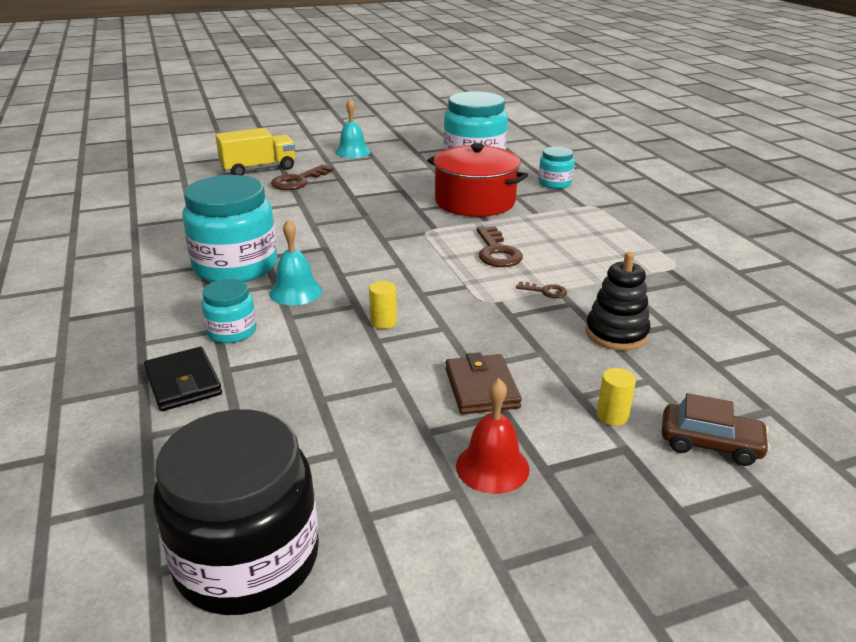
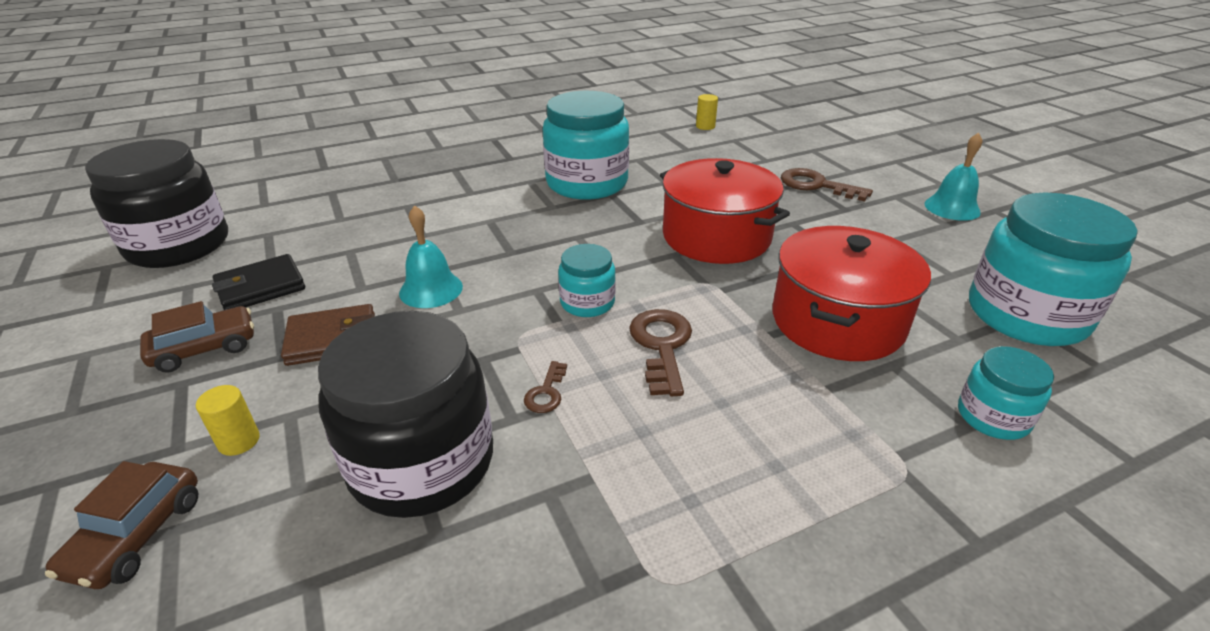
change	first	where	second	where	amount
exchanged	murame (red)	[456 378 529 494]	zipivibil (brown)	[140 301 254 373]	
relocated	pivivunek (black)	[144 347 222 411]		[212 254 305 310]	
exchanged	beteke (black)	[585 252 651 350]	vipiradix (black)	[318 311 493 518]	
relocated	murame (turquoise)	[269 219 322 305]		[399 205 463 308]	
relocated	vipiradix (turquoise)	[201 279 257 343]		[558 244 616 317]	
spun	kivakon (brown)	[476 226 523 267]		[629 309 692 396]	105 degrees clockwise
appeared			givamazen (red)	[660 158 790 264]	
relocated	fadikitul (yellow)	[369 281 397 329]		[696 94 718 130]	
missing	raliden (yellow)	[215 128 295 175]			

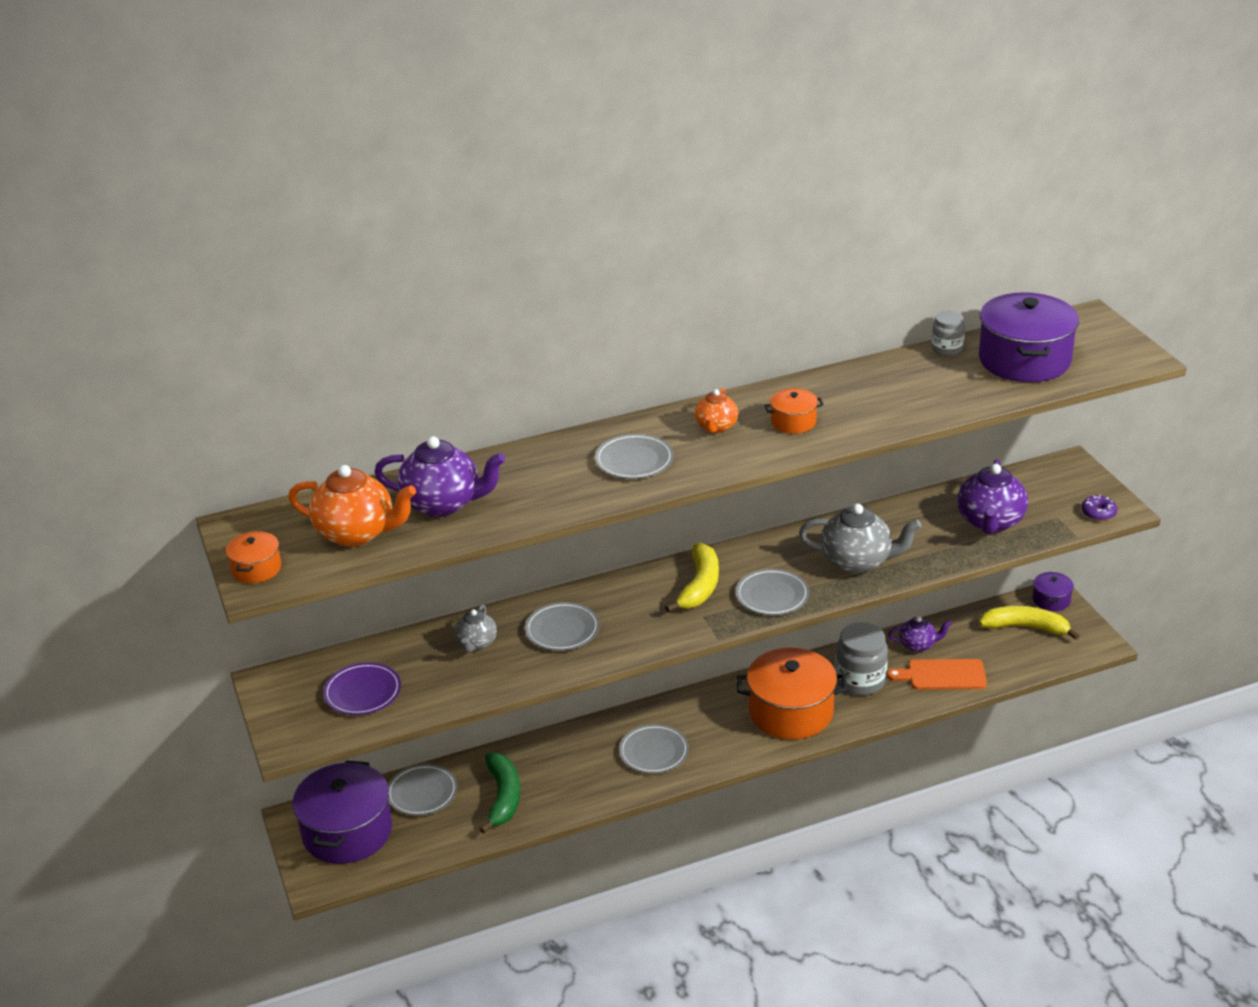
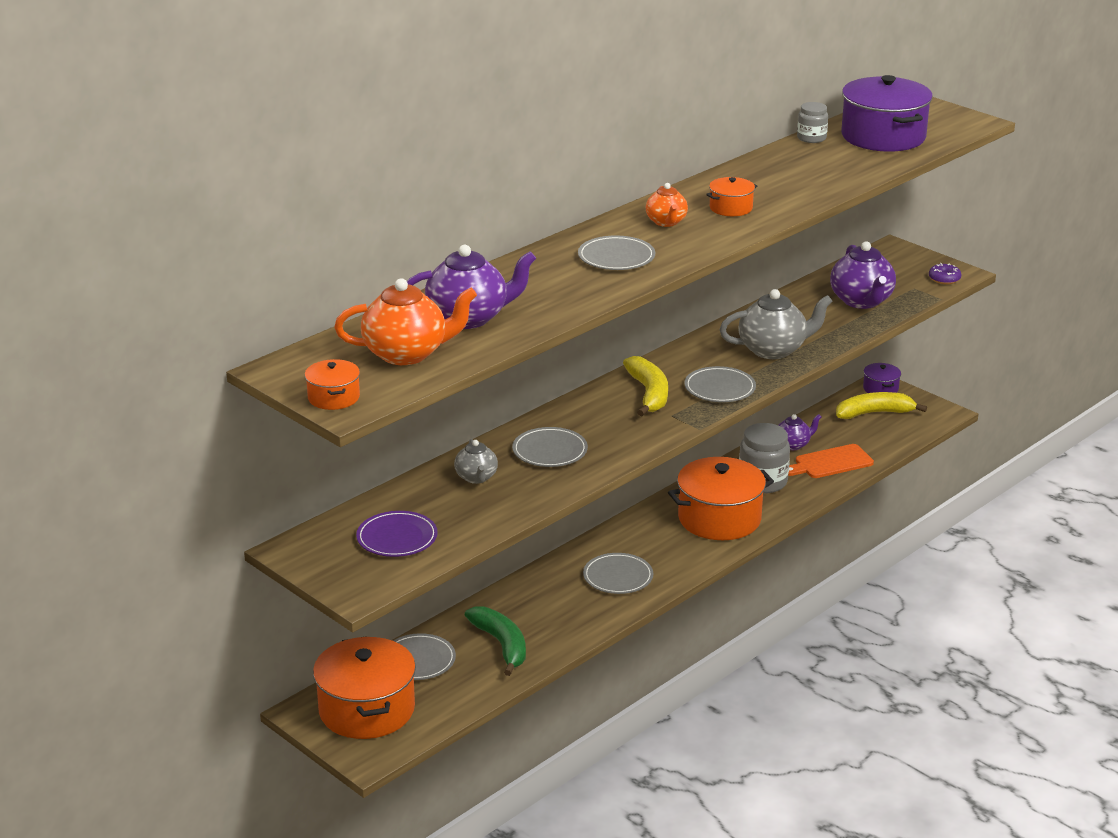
change	first	where	second	where	amount
colour	givamazen (purple)	[293 761 392 864]	givamazen (orange)	[313 636 416 739]	

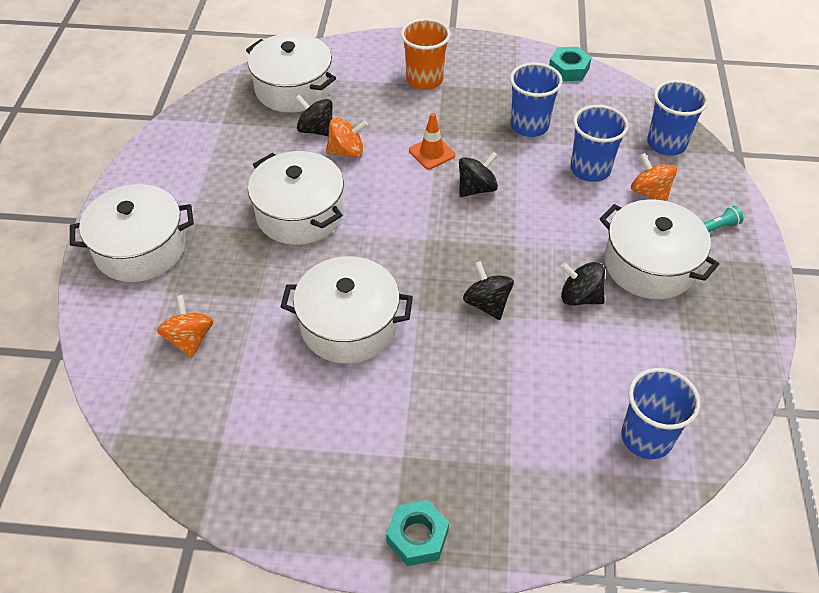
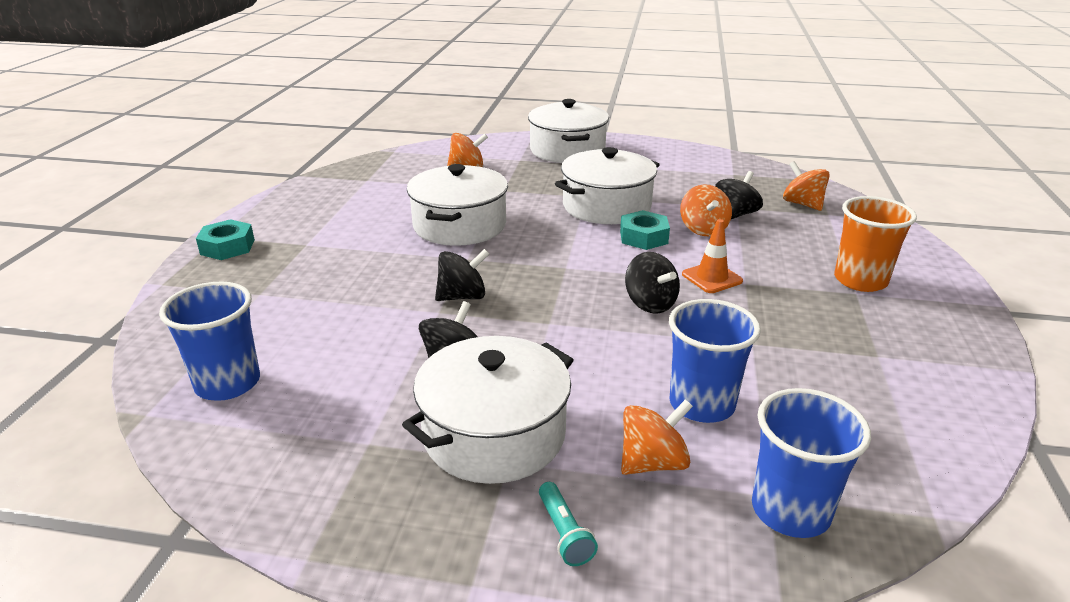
change	first	where	second	where	amount
relocated	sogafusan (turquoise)	[549 47 592 81]		[620 210 670 250]	
exchanged	givamazen (white)	[246 33 336 113]	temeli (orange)	[783 161 830 211]	
missing	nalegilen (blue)	[510 62 562 137]			

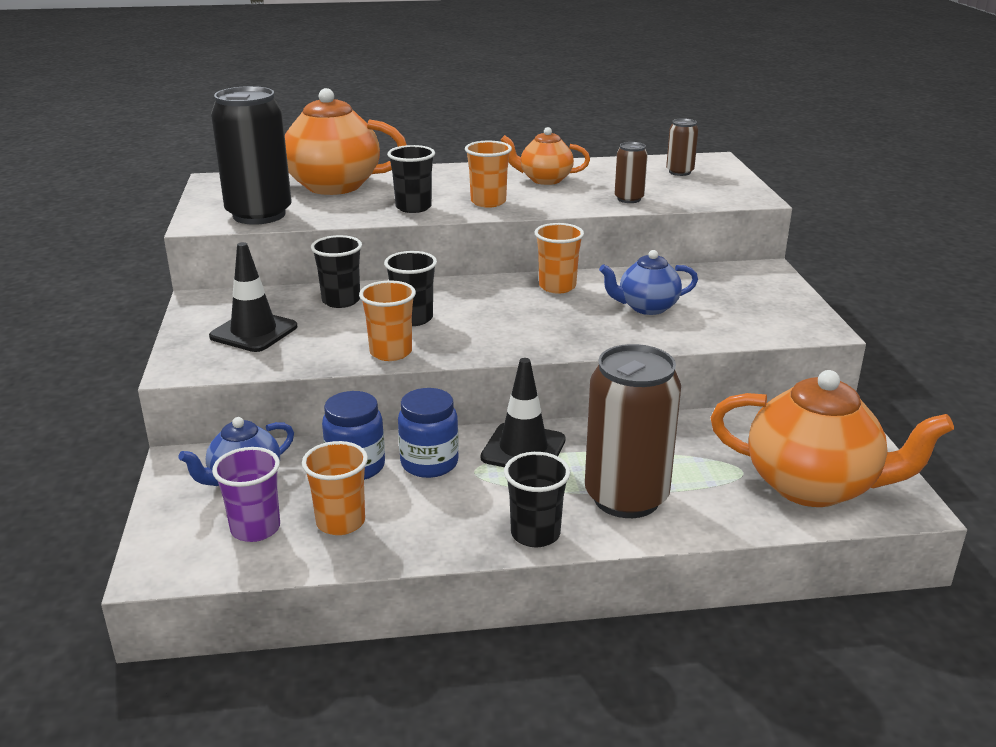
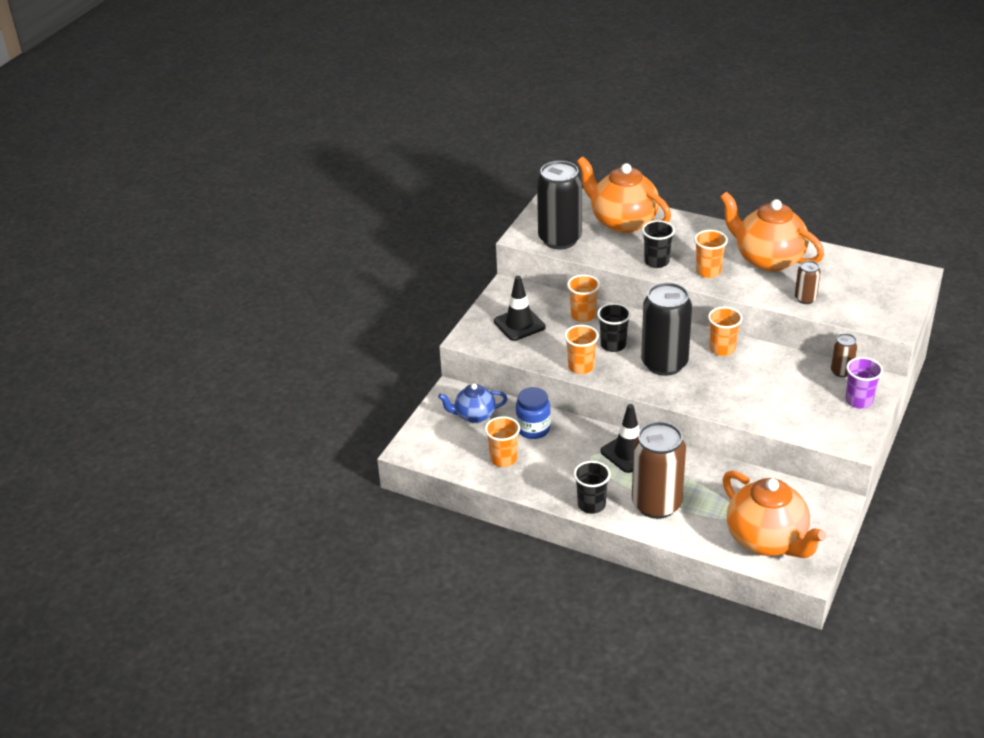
change	first	where	second	where	amount
colour	nalegilen (black)	[311 235 362 308]	nalegilen (orange)	[567 275 600 322]	
appeared			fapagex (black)	[641 283 692 376]	
size	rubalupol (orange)	[501 127 590 185]		[720 192 824 272]	x1.79
relocated	fapagex (brown)	[666 118 698 176]		[831 333 858 377]	
relocated	nalegilen (purple)	[212 447 280 542]		[845 357 883 409]	
missing	vipiradix (blue)	[398 388 459 478]			
missing	rubalupol (blue)	[599 250 698 315]			

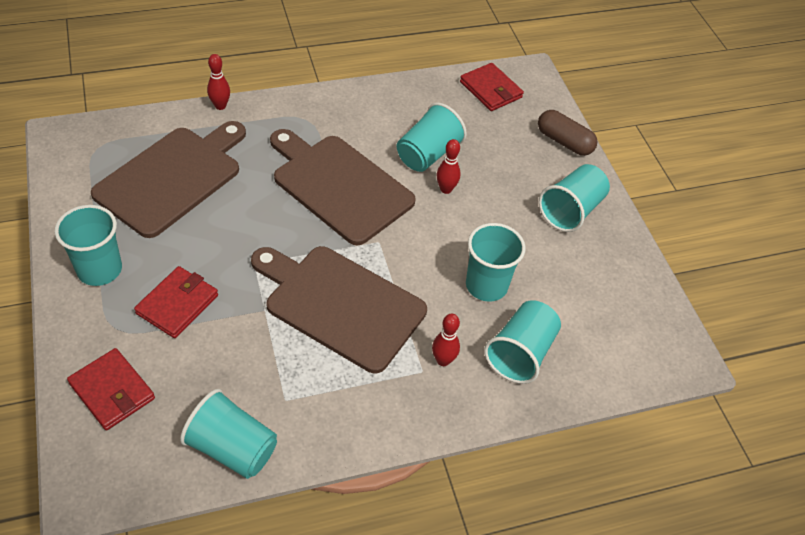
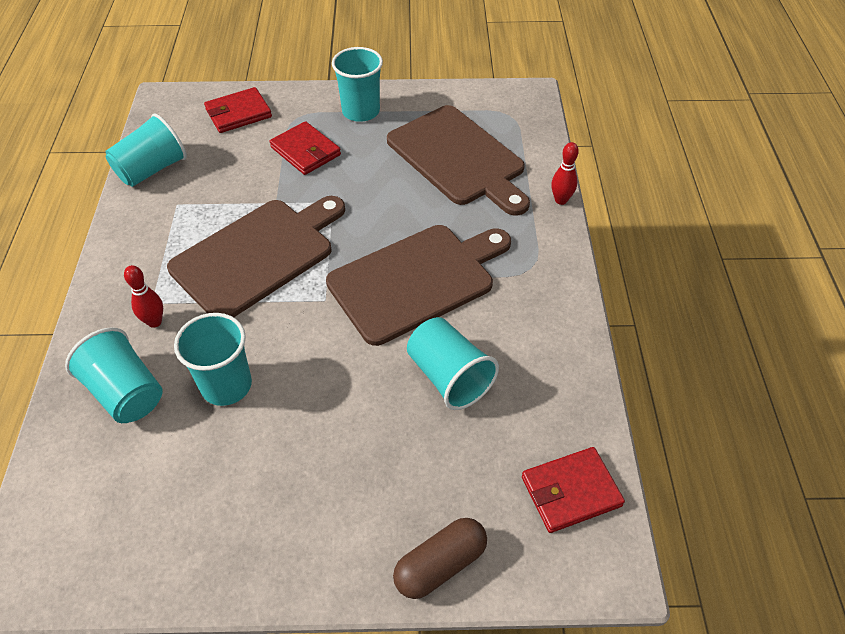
change	first	where	second	where	amount
missing	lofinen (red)	[437 139 460 194]			
missing	nalegilen (turquoise)	[539 164 610 232]			

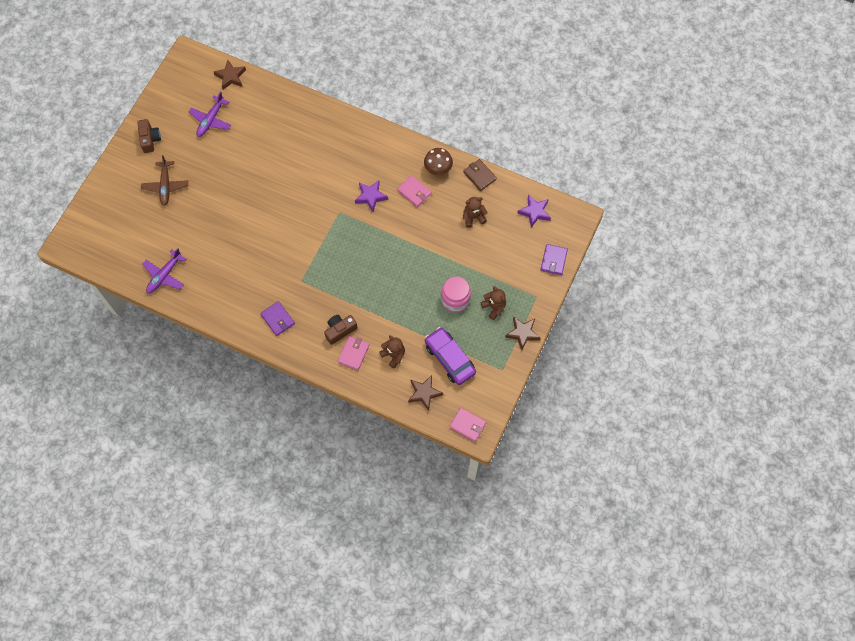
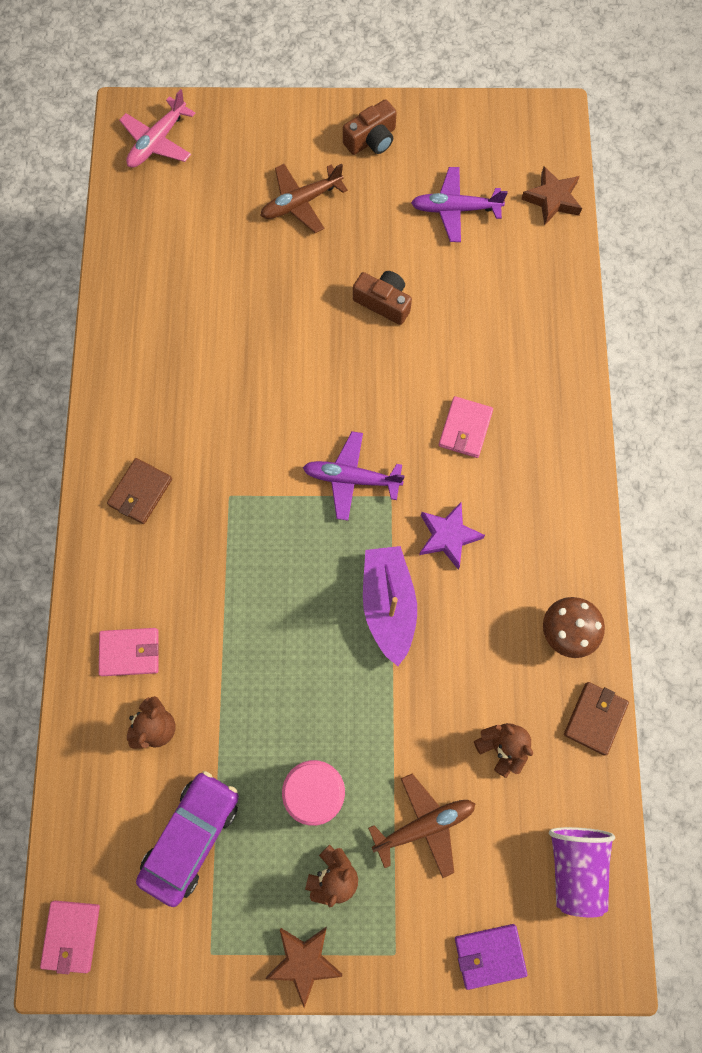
change	first	where	second	where	amount
colour	pivivunek (purple)	[260 301 295 336]	pivivunek (brown)	[107 458 172 524]	
appeared			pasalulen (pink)	[119 89 196 168]	
relocated	pasalulen (purple)	[143 248 187 293]		[303 431 405 521]	
relocated	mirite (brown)	[324 315 357 345]		[353 271 412 325]	
appeared			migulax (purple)	[363 546 417 666]	
appeared			pasalulen (brown)	[368 774 475 878]	
relocated	pivivunek (pink)	[397 175 432 207]		[439 396 493 458]	
exchanged	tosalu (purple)	[517 195 551 228]	nalegilen (purple)	[549 827 615 917]	
missing	tosalu (brown)	[408 375 443 411]			

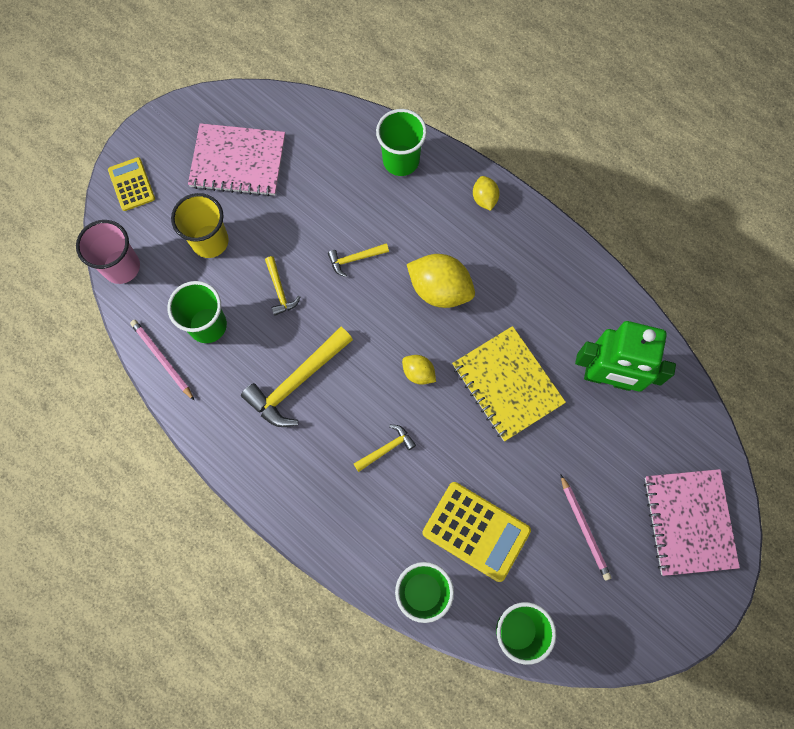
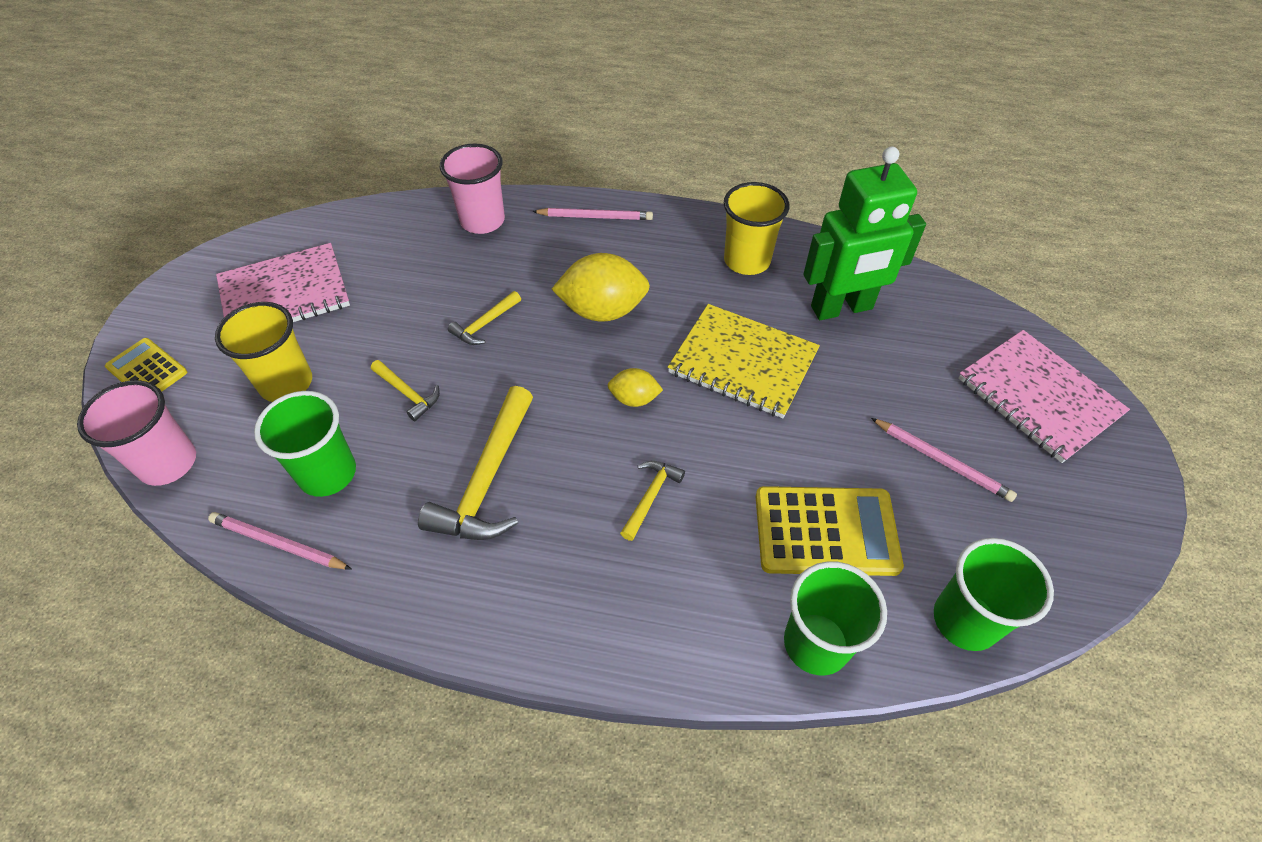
change	first	where	second	where	amount
colour	nalegilen (green)	[376 109 427 176]	nalegilen (pink)	[440 143 505 234]	
exchanged	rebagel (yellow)	[473 176 500 211]	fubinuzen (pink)	[532 208 653 220]	
appeared			nalegilen (yellow)	[724 182 789 275]	

